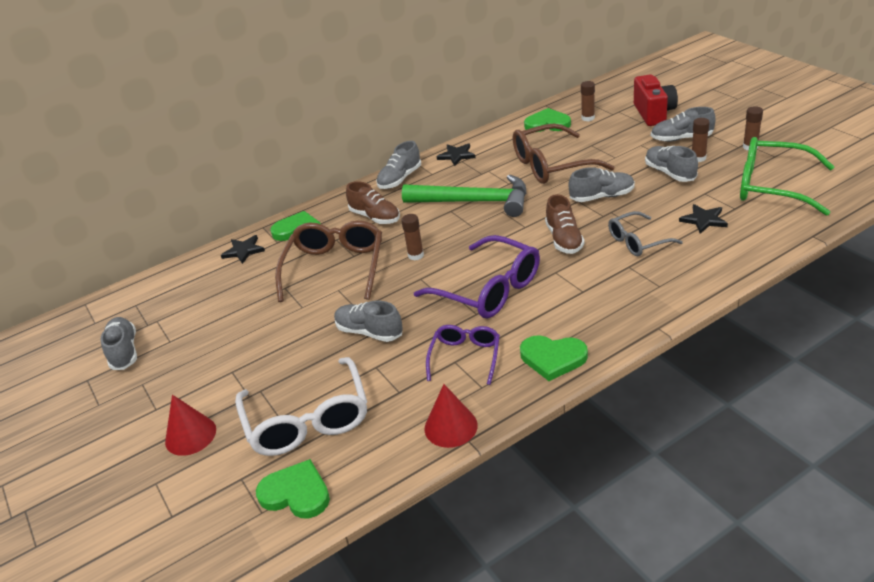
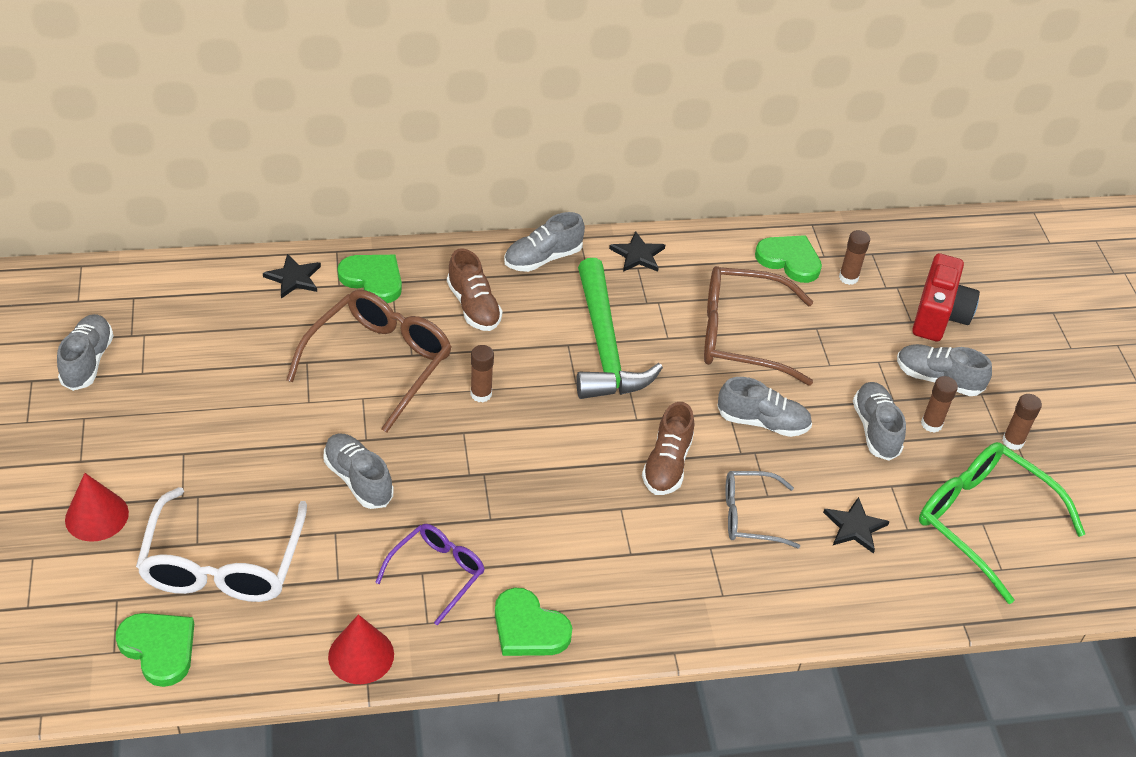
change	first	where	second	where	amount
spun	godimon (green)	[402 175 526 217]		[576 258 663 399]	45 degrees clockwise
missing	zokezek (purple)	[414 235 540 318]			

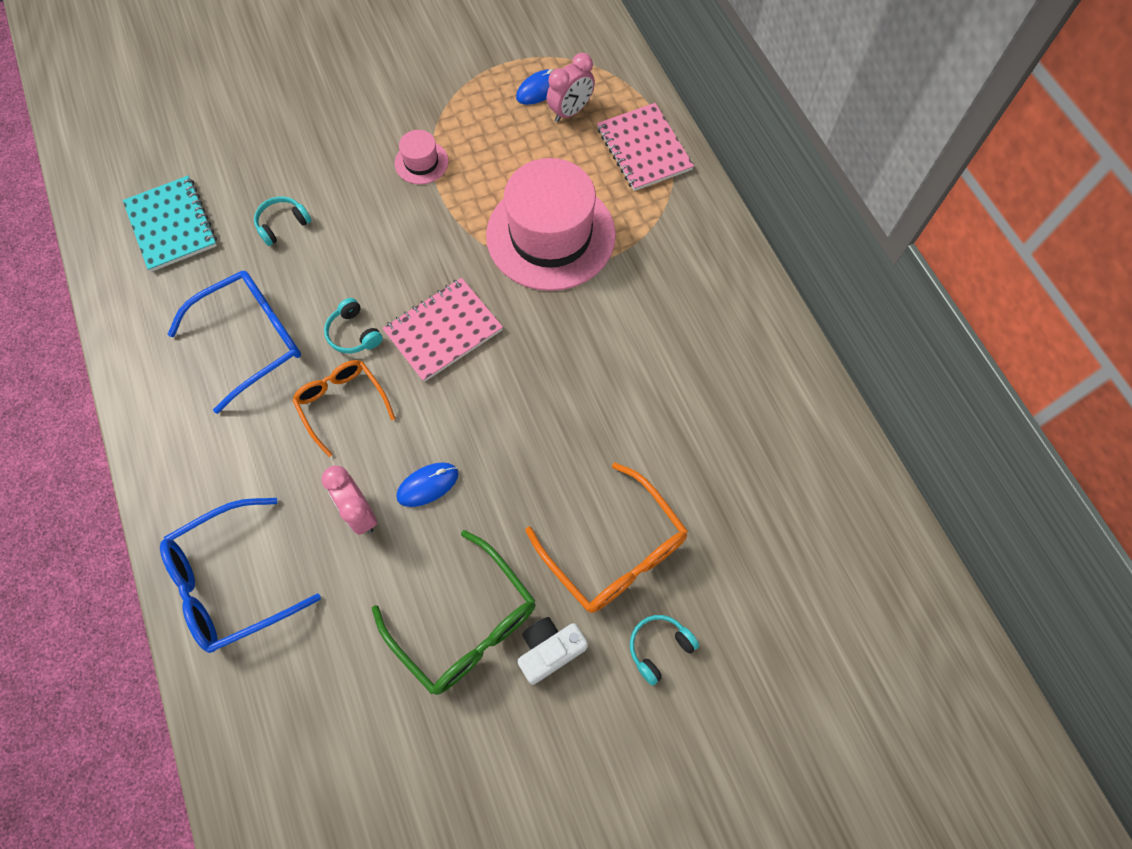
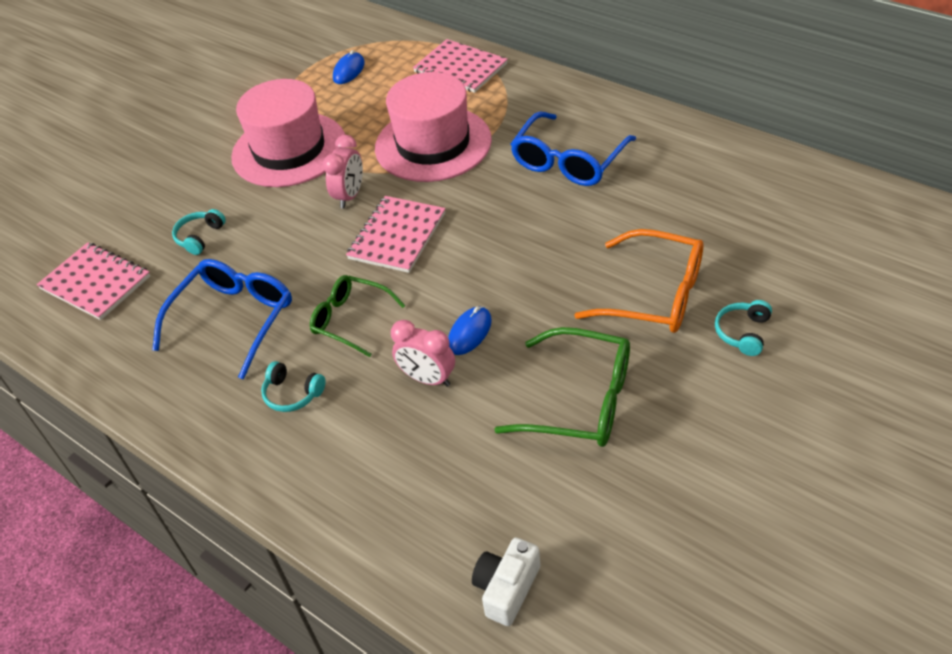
change	first	where	second	where	amount
colour	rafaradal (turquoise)	[123 176 217 272]	rafaradal (pink)	[37 242 150 320]	
size	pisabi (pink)	[395 130 448 184]		[231 79 346 187]	x2.31
relocated	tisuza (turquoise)	[324 298 383 353]		[261 361 326 412]	
colour	zokezek (orange)	[292 360 396 457]	zokezek (green)	[310 275 406 357]	
relocated	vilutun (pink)	[547 53 595 122]		[323 135 363 208]	
relocated	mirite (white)	[517 617 588 685]		[472 537 541 626]	
relocated	zokezek (blue)	[160 498 321 653]		[511 112 636 186]	

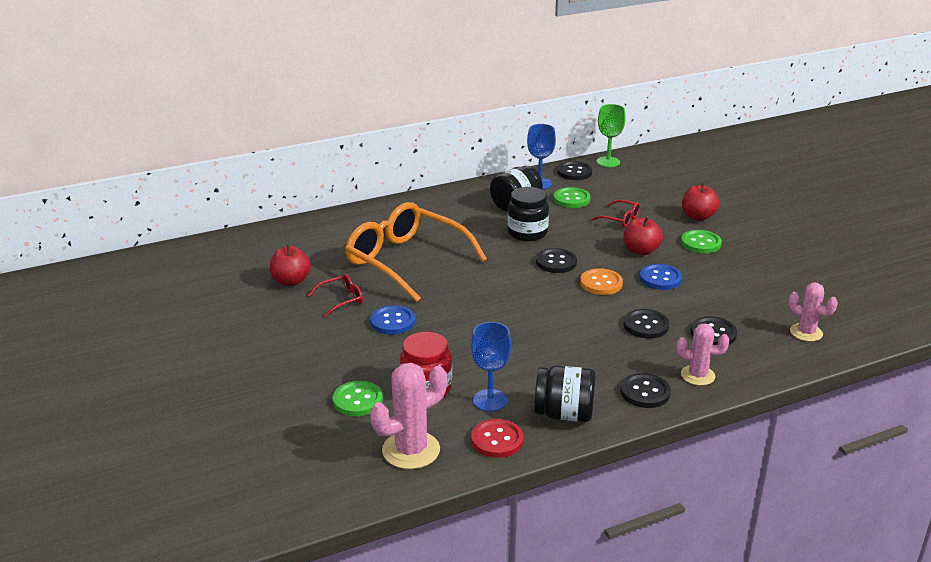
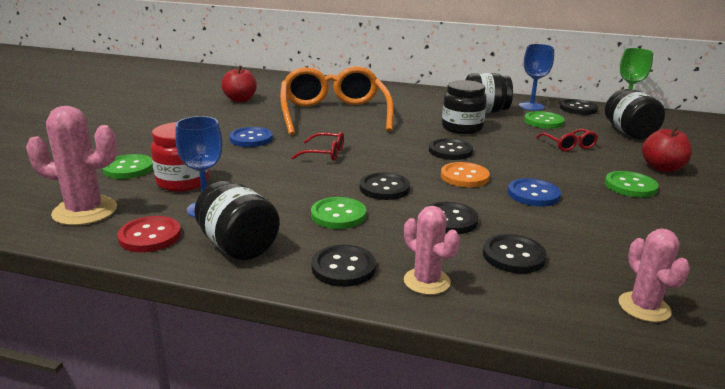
change	first	where	second	where	amount
relocated	zokezek (red)	[308 274 363 317]		[291 132 344 161]	
appeared			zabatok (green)	[311 197 366 229]	
appeared			zabatok (black)	[360 172 410 200]	
appeared			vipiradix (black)	[605 89 665 139]	
missing	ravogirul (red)	[624 217 663 255]			

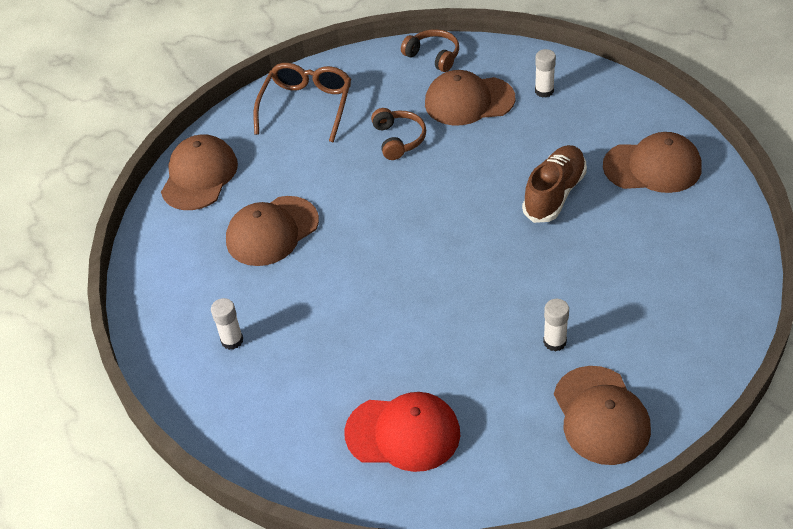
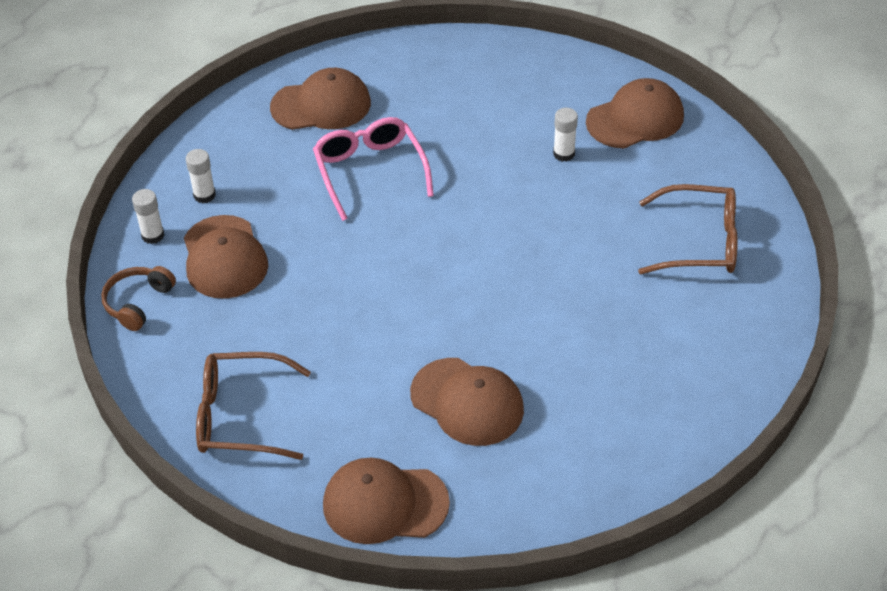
change	first	where	second	where	amount
relocated	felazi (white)	[211 298 243 350]		[132 189 164 244]	
spun	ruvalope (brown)	[603 132 702 193]		[270 68 371 130]	90 degrees clockwise
exchanged	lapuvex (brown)	[522 145 587 223]	zokezek (pink)	[313 117 434 221]	
exchanged	ruvalope (red)	[345 392 460 472]	zokezek (brown)	[638 184 738 274]	
missing	tisuza (brown)	[371 108 426 160]			

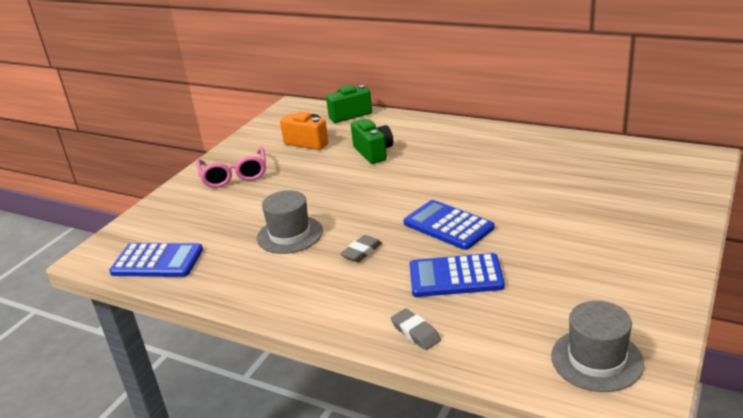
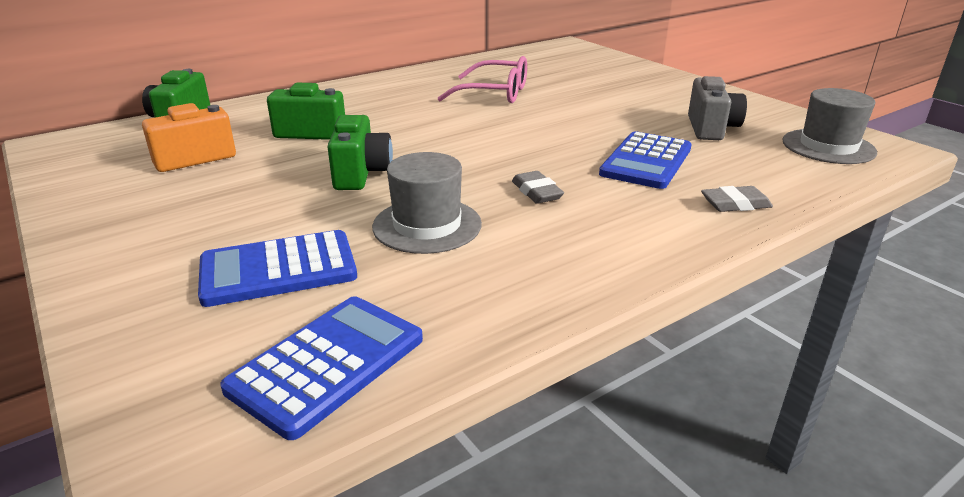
change	first	where	second	where	amount
relocated	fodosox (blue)	[404 200 494 250]		[198 230 357 307]	
appeared			mirite (green)	[328 115 393 190]	
relocated	zokezek (pink)	[196 147 266 188]		[438 56 527 103]	
appeared			mirite (grey)	[688 76 747 140]	

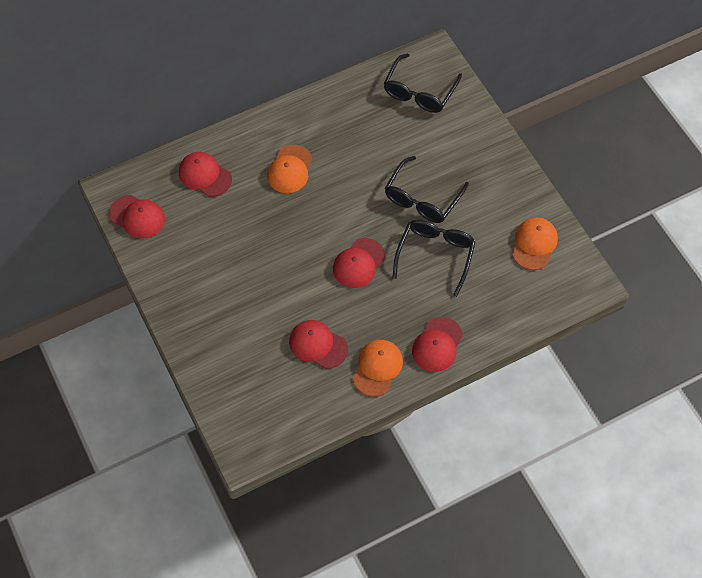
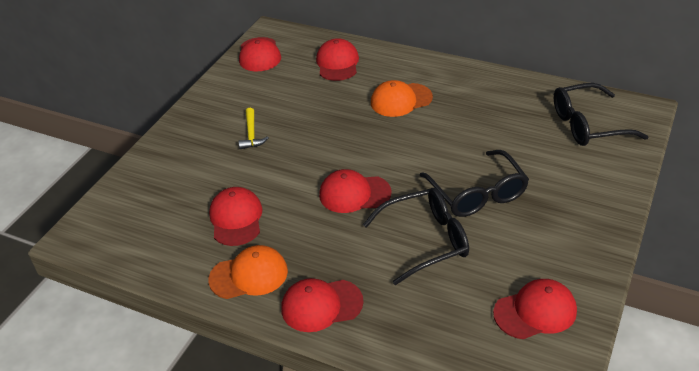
change	first	where	second	where	amount
appeared			godimon (yellow)	[239 108 269 149]	
spun	zokezek (black)	[385 156 469 223]		[420 150 529 217]	105 degrees counterclockwise
colour	ruvalope (orange)	[512 217 558 270]	ruvalope (red)	[493 279 577 339]	

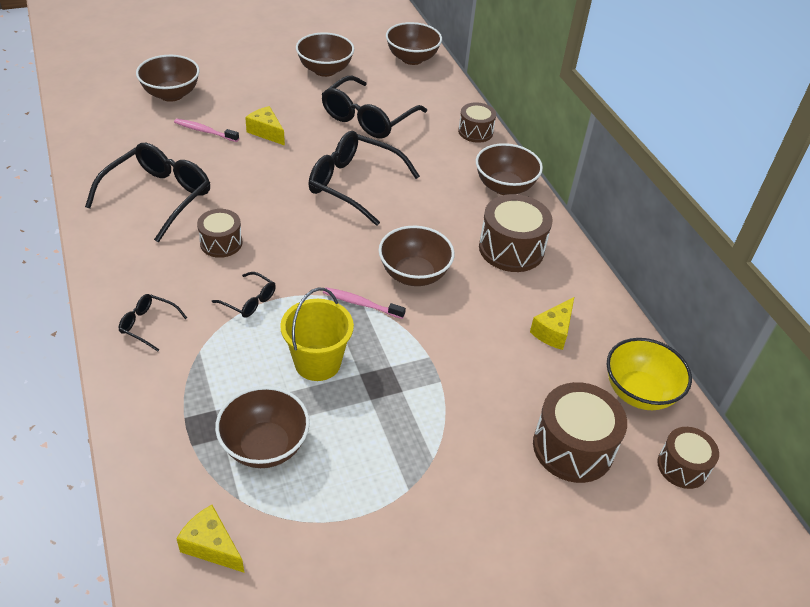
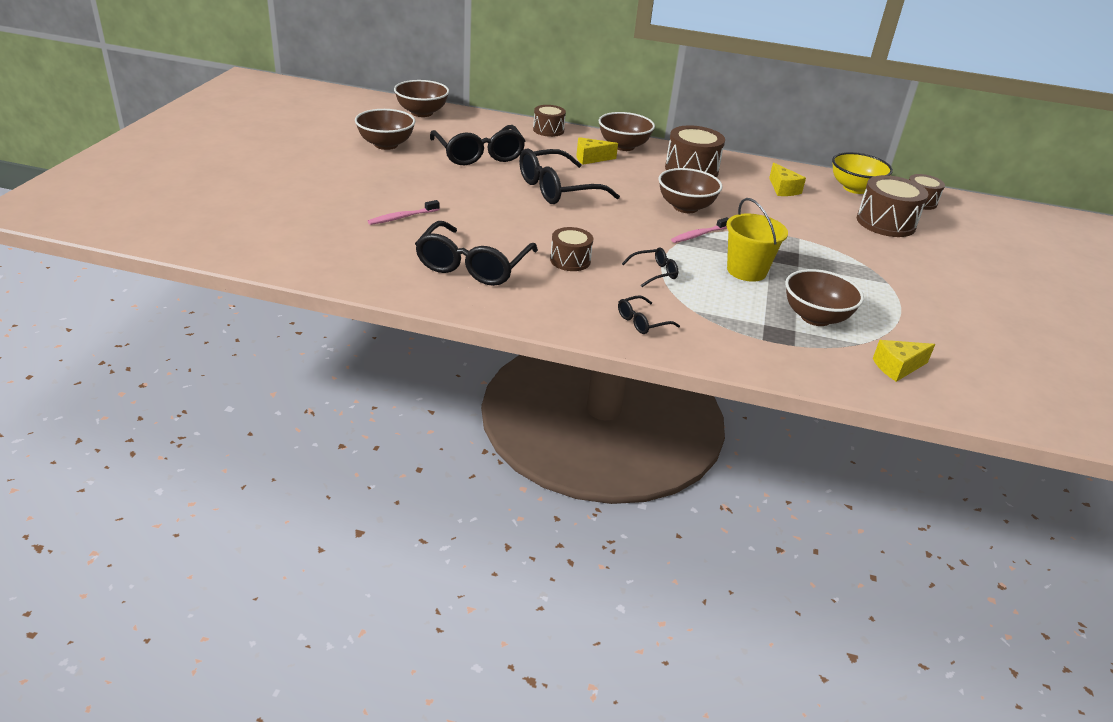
change	first	where	second	where	amount
spun	zokezek (black)	[85 143 210 242]		[415 221 538 286]	135 degrees counterclockwise
relocated	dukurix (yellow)	[245 106 285 146]		[576 137 618 165]	
missing	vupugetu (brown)	[136 55 200 102]			

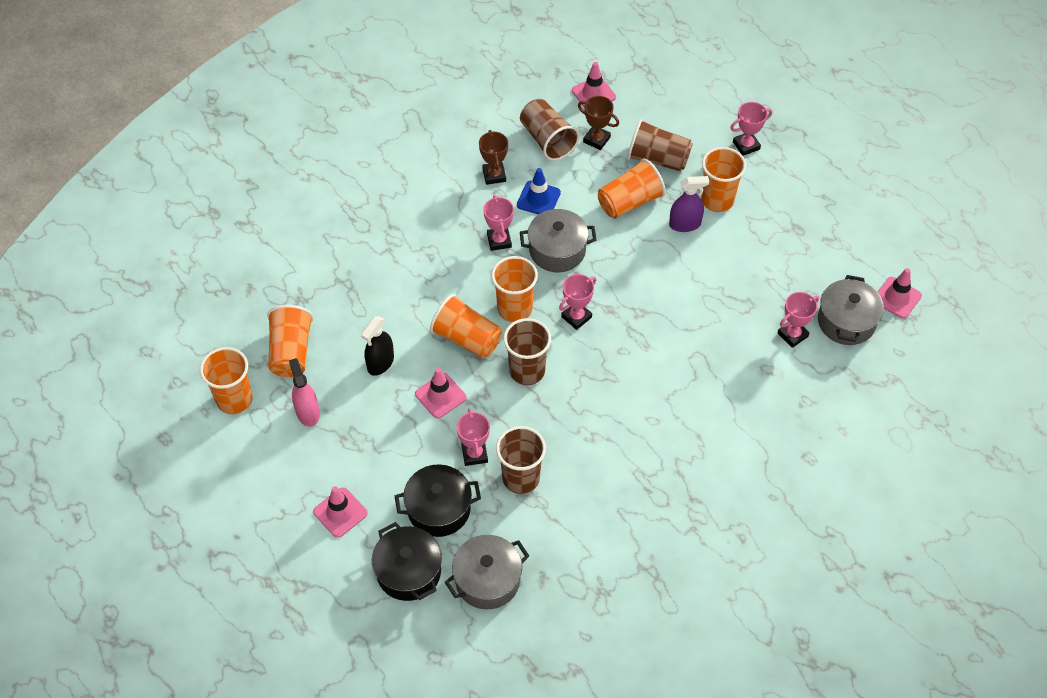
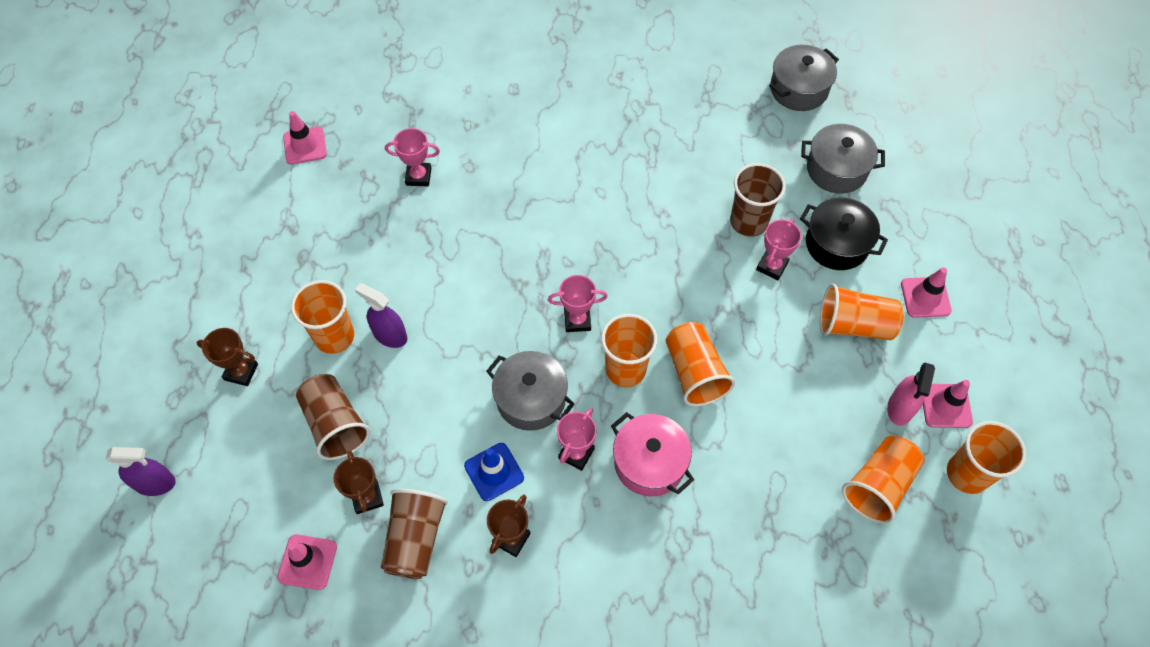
change	first	where	second	where	amount
appeared			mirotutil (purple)	[106 447 176 496]	
colour	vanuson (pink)	[730 102 772 156]	vanuson (brown)	[196 328 258 386]	
appeared			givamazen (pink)	[611 412 694 496]	
relocated	givamazen (grey)	[818 275 884 345]		[769 45 839 111]	
relocated	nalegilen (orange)	[598 159 666 219]		[820 284 904 340]	
relocated	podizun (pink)	[415 368 467 419]		[923 380 973 428]	
missing	mirotutil (black)	[361 316 394 376]			
missing	givamazen (black)	[372 522 442 601]			
missing	nalegilen (brown)	[503 318 551 385]			

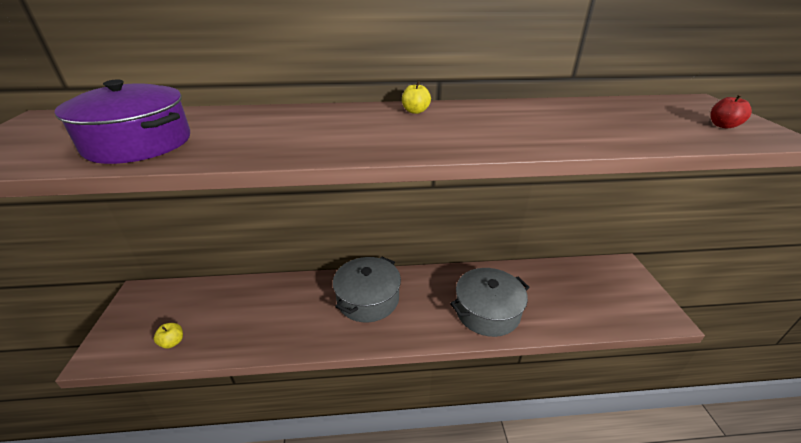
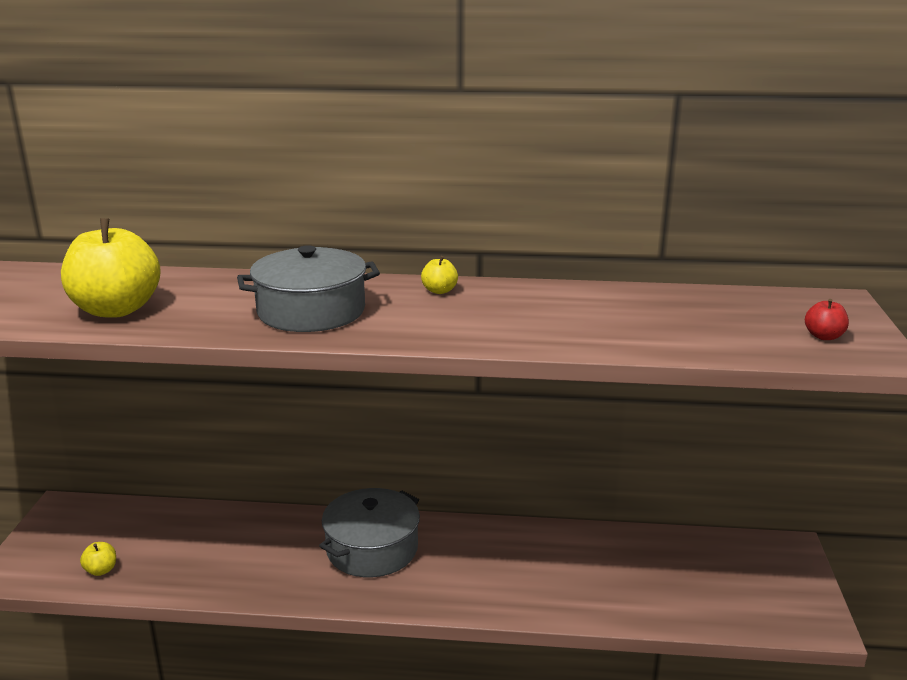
change	first	where	second	where	amount
exchanged	givamazen (purple)	[55 80 190 164]	ravogirul (yellow)	[61 218 161 318]	
relocated	givamazen (grey)	[450 268 530 337]		[237 245 380 332]	

